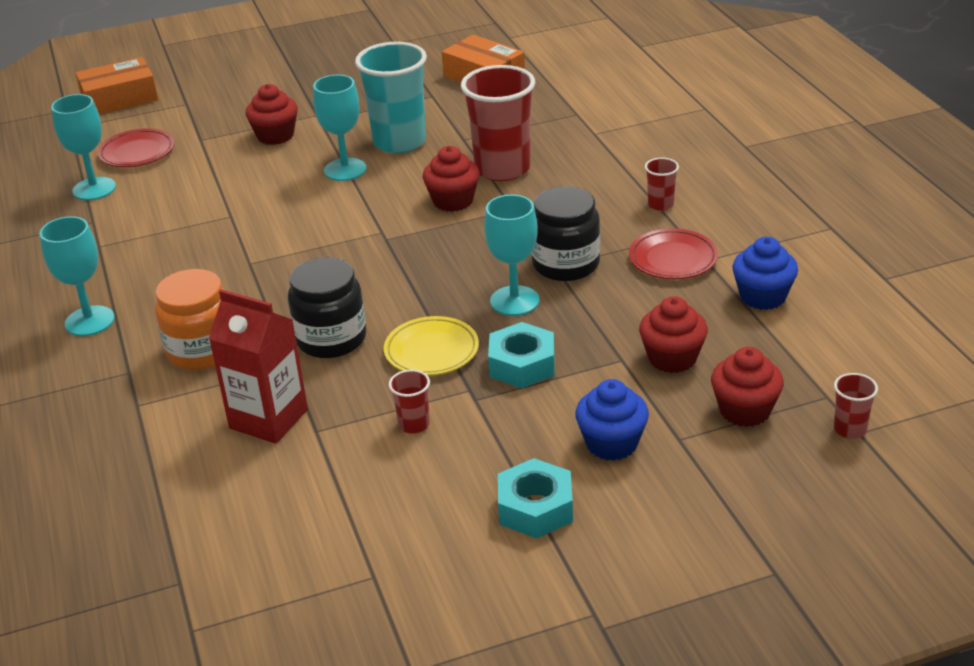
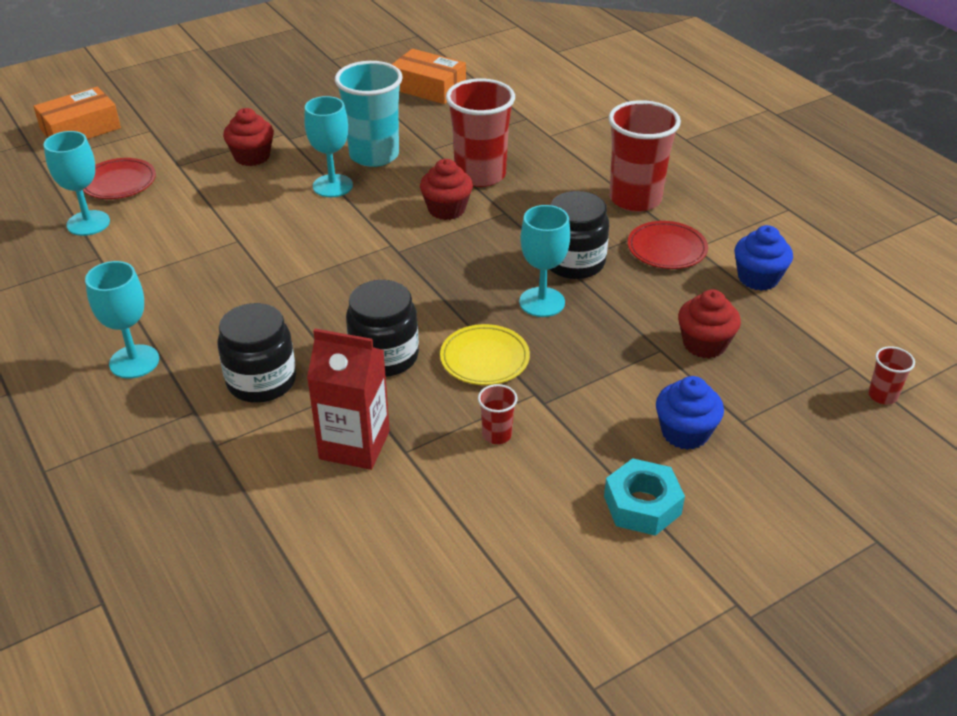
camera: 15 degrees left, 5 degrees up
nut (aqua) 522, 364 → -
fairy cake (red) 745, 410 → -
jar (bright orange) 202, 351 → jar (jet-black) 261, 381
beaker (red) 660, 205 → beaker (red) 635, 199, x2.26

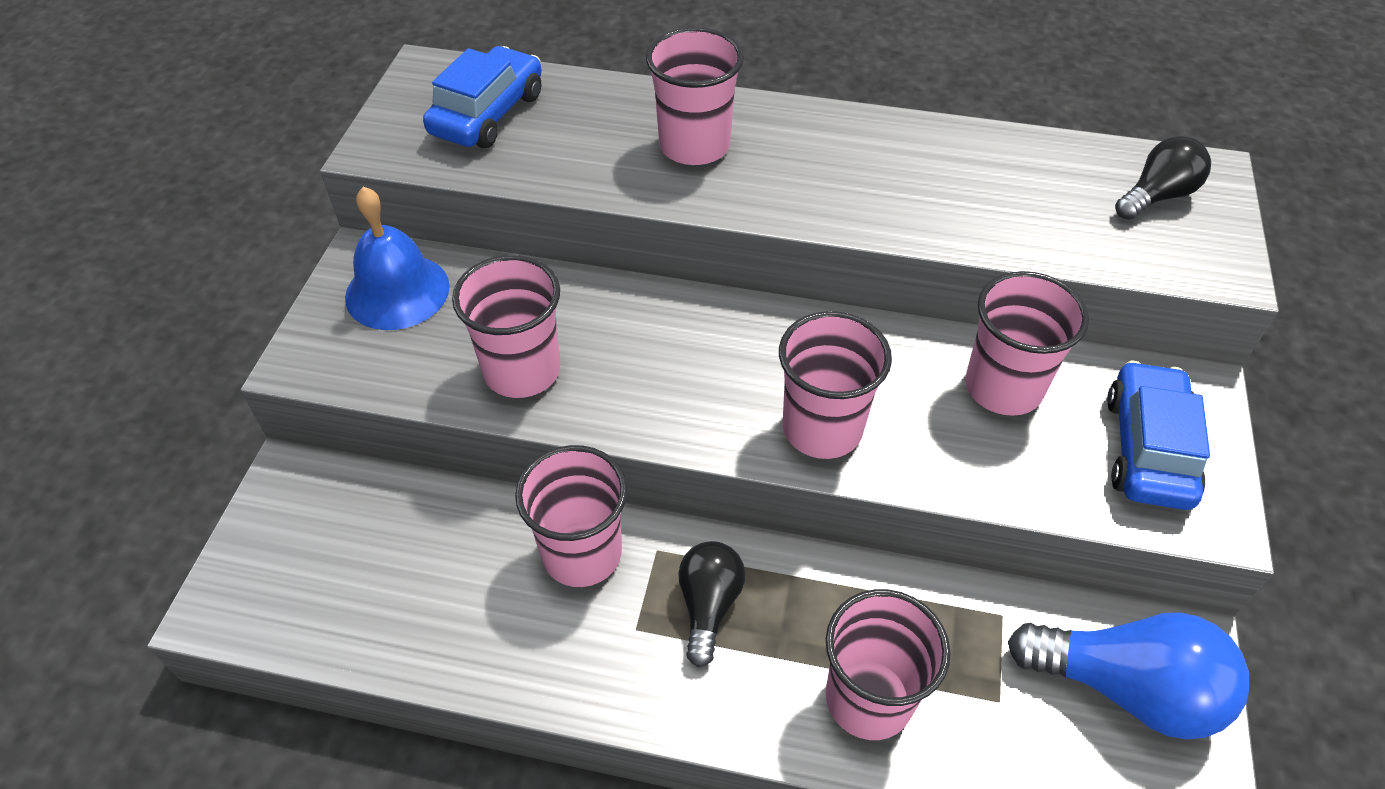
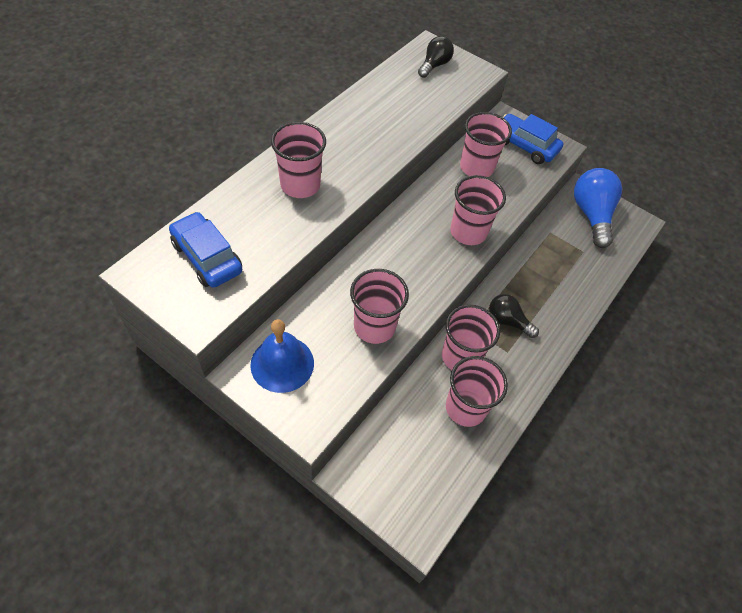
camera: 70 degrees left, 5 degrees up
beaker (rosy) 868, 698 → beaker (rosy) 465, 408, move
bulb (blue) 1126, 688 → bulb (blue) 591, 215, 45 degrees counterclockwise
bulb (jet-black) 1156, 196 → bulb (jet-black) 434, 65, 45 degrees clockwise

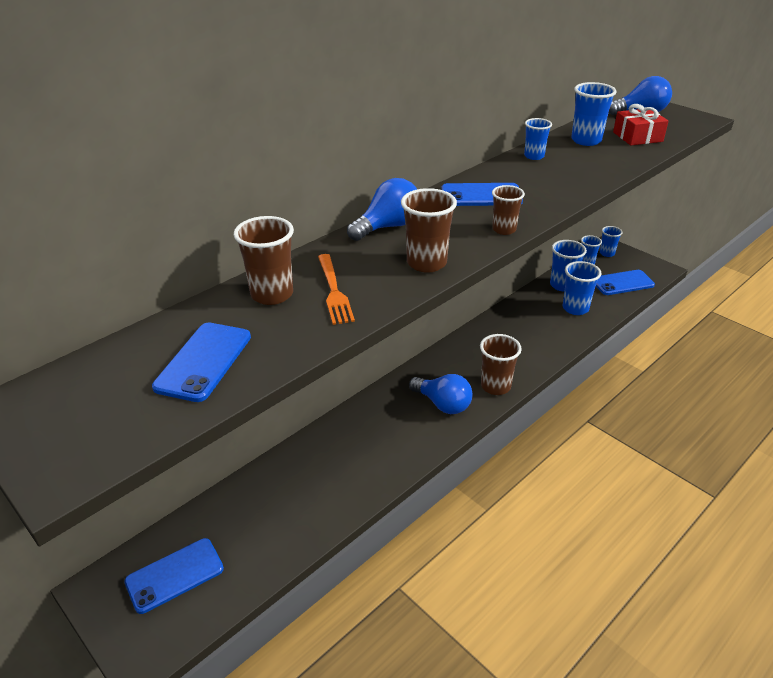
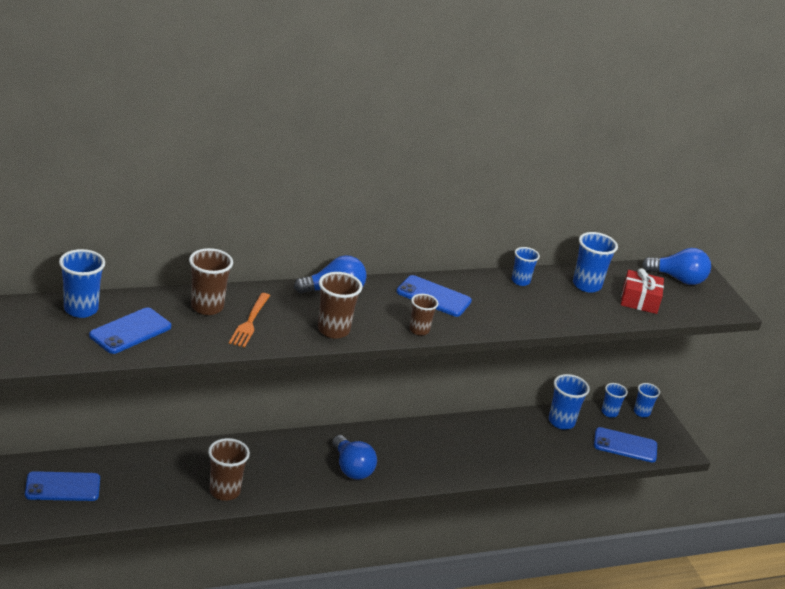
camera: 20 degrees right, 5 degrees down
beaker (dark brown) 495, 386 → beaker (dark brown) 224, 491, move
beaker (blue) 575, 308 → beaker (blue) 81, 309, move

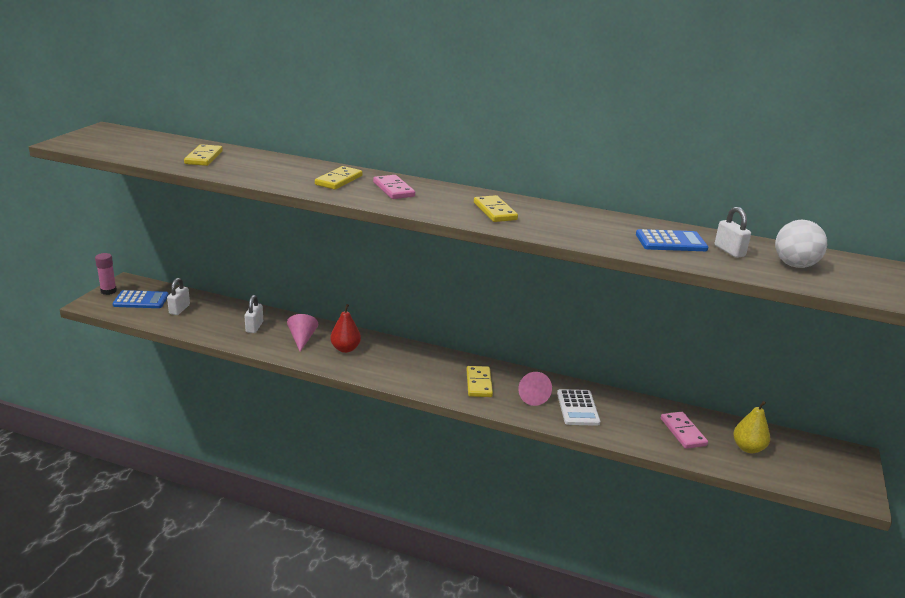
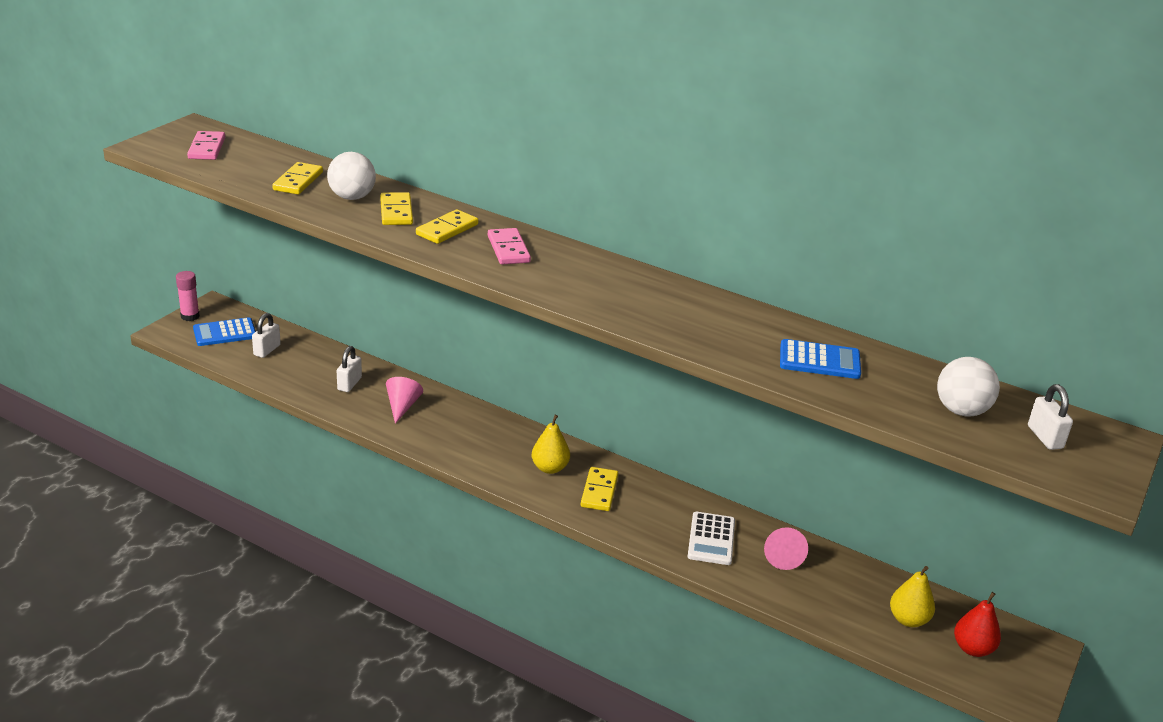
camera: 10 degrees right, 5 degrees up
- → ball (pure white) 352, 197
- → pear fruit (golden) 550, 468
pear fruit (red) 345, 349 → pear fruit (red) 972, 649, move
domino piece (golden) 495, 211 → domino piece (golden) 396, 212, move
cone shape (rosy) 532, 396 → cone shape (rosy) 782, 556, move
domino piece (rosy) 683, 432 → domino piece (rosy) 206, 148, move
small lock (pure white) 729, 251 → small lock (pure white) 1045, 437, move
calculator (blue) 141, 300 → calculator (blue) 225, 333, 150 degrees clockwise

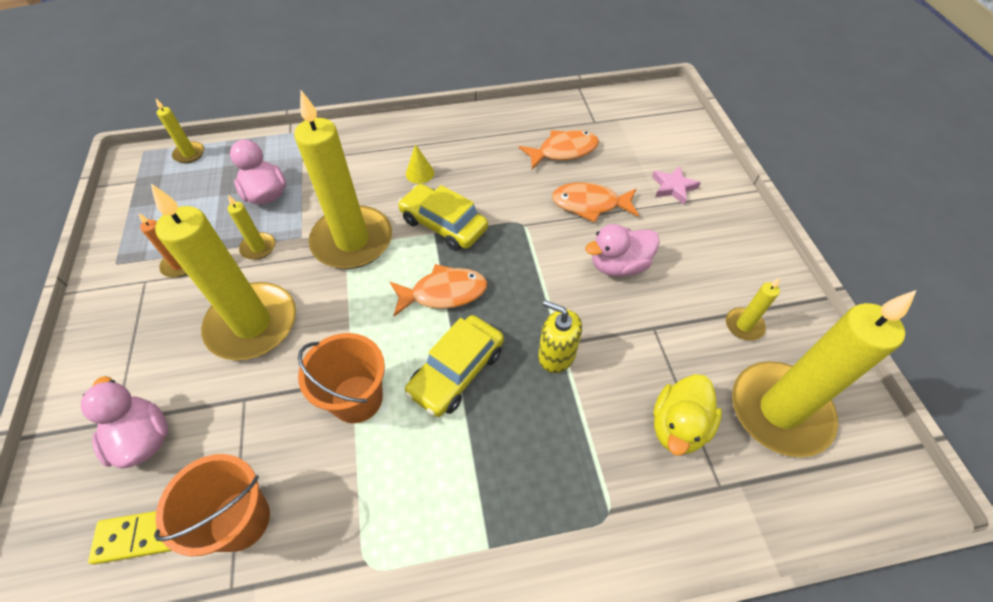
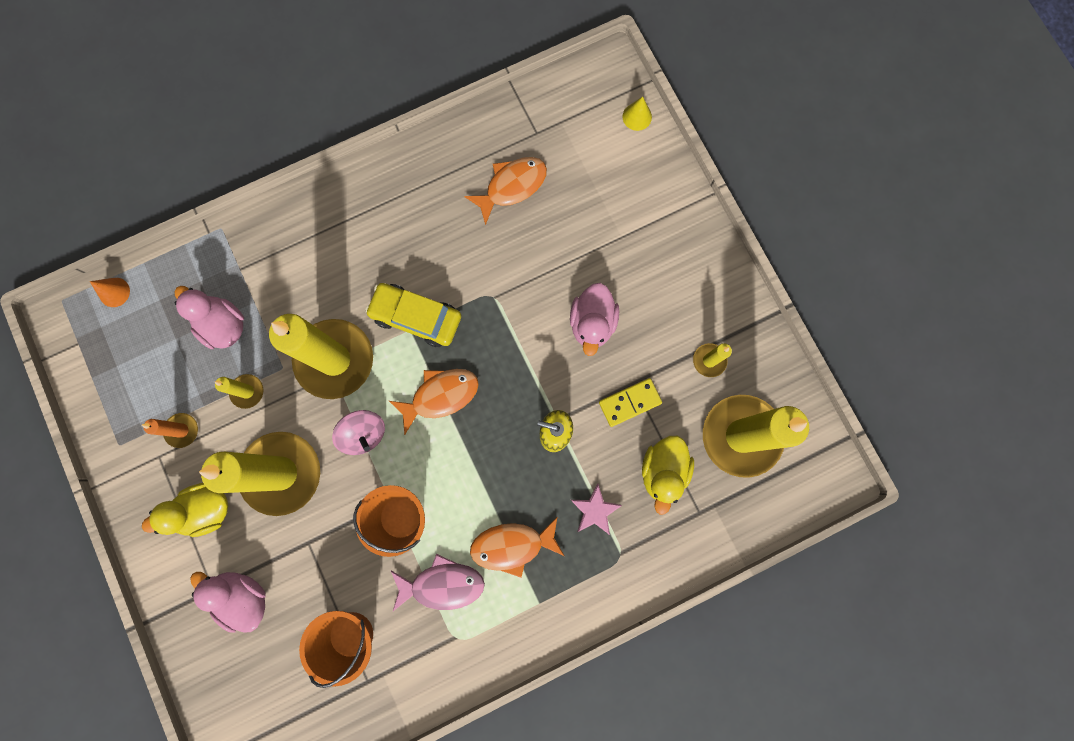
camera: 15 degrees left, 25 degrees up
automobile (golden) 456, 371 → -
- → duck (golden) 205, 510
- → spinning top (rosy) 363, 434
- → fish figure (rosy) 442, 584
domino piece (golden) 140, 536 → domino piece (golden) 630, 403, move
cone shape (golden) 420, 173 → cone shape (golden) 637, 116, move
fish figure (bright orange) 590, 204 → fish figure (bright orange) 512, 545, move
star shape (rosy) 673, 187 → star shape (rosy) 595, 510, move
pillar candle (golden) 189, 154 → cone shape (bright orange) 114, 292
duck (rosy) 618, 265 → duck (rosy) 592, 323, 45 degrees counterclockwise

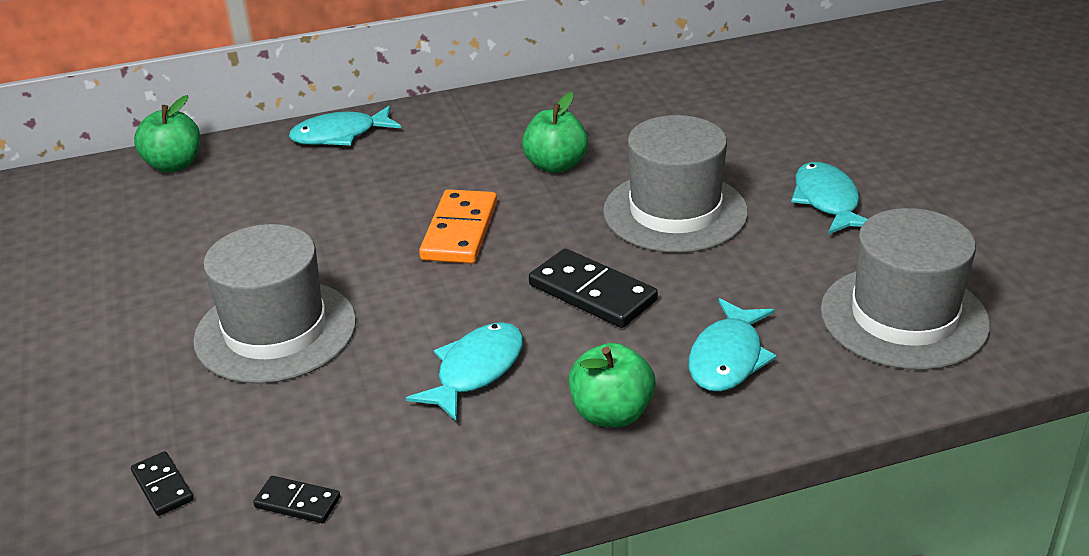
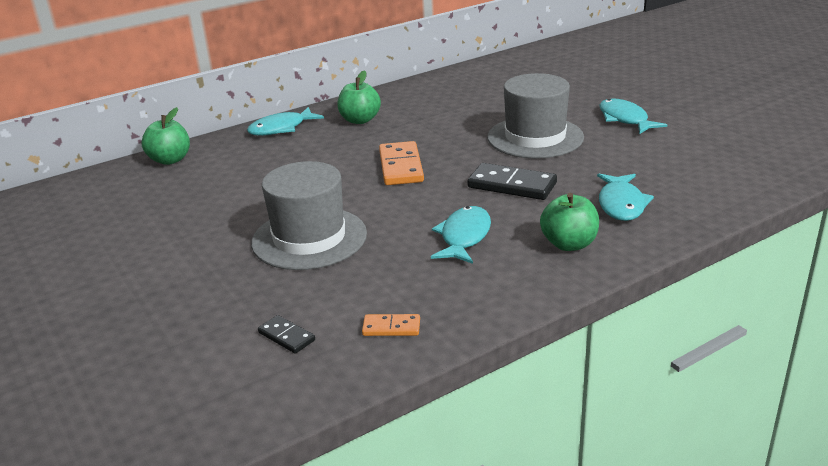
camera: 15 degrees left, 5 degrees down
hat (grey) 903, 317 → -
toy apple (leaf-green) 556, 165 → toy apple (leaf-green) 360, 120, move
domino piece (jet-black) 297, 502 → domino piece (bright orange) 391, 327

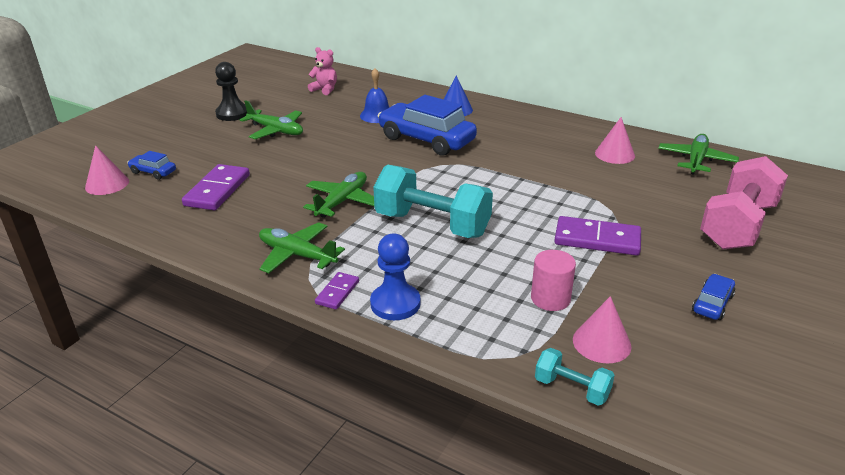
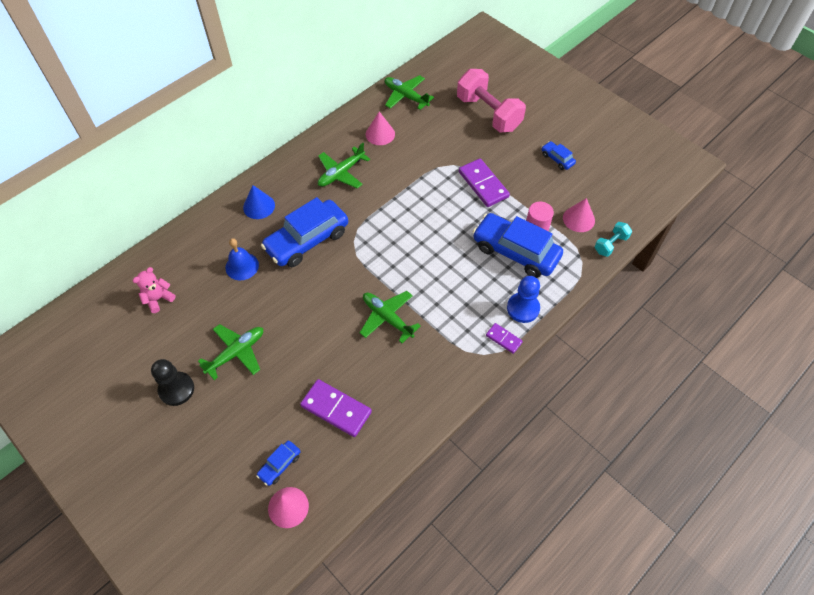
camera: 75 degrees left, 25 degrees up
hand weight (aqua) 432, 224 → -
- → automobile (blue) 515, 252
aeroplane (leaf-green) 297, 255 → aeroplane (leaf-green) 341, 173, move
domino piece (purple) 597, 239 → domino piece (purple) 483, 184, 60 degrees counterclockwise

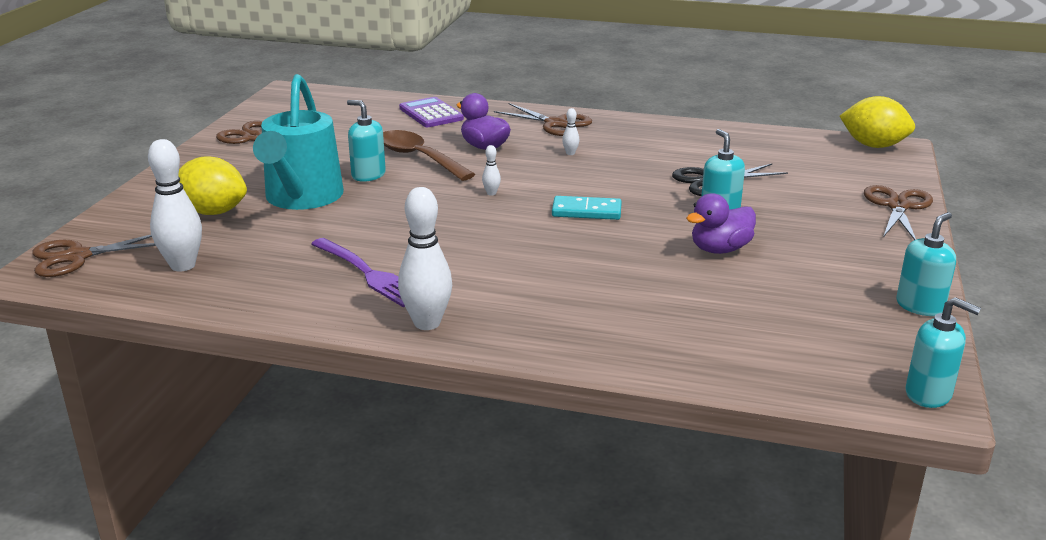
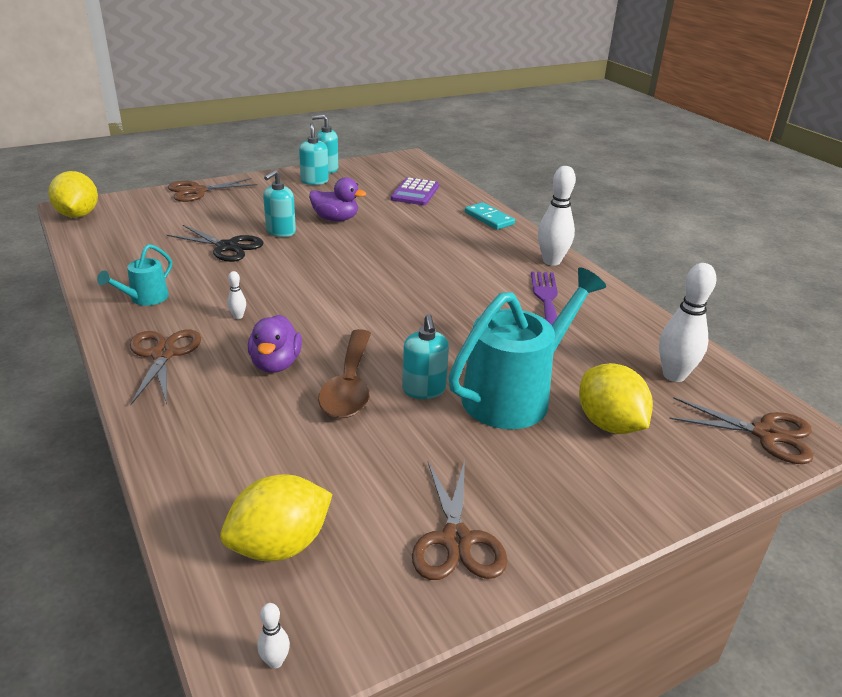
camera: 135 degrees left, 5 degrees up
- → sprinkling can (aqua) 144, 299
- → citrus fruit (golden) 280, 545
calculator (purple) 431, 114 → calculator (purple) 415, 193, move
skittle (pure white) 491, 193 → skittle (pure white) 275, 661, move
domino piece (aqua) 586, 211 → domino piece (aqua) 489, 218, move
pump bottle (aqua) 928, 394 → pump bottle (aqua) 314, 181, move

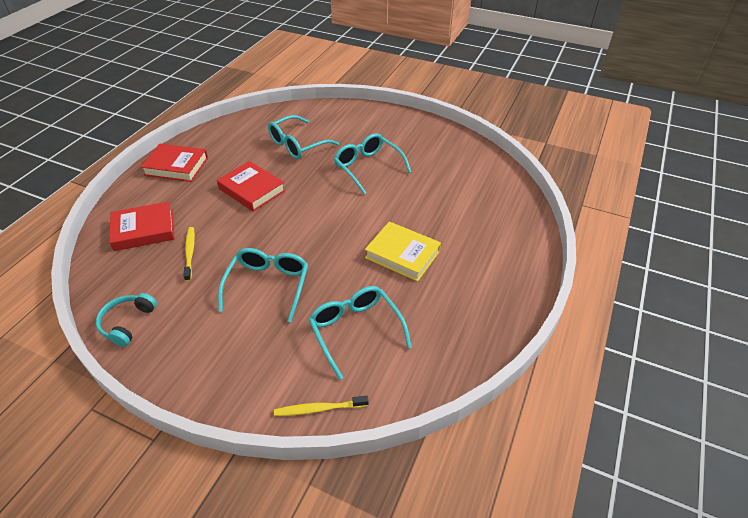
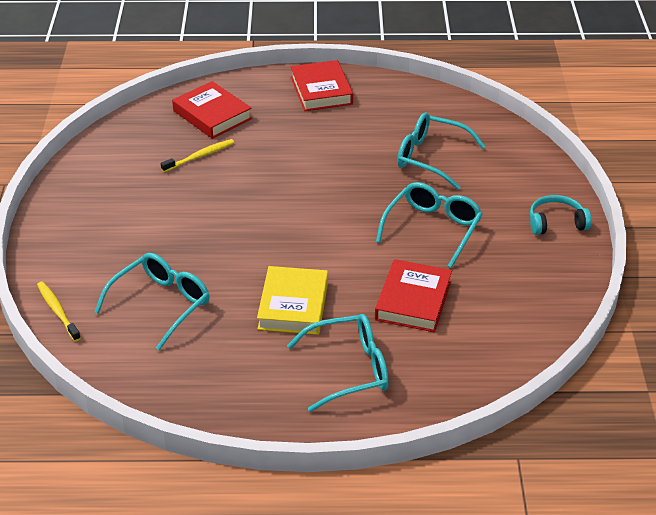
camera: 65 degrees right, 5 degrees down
headphones (aqua) 127, 323 → headphones (aqua) 556, 223, move
book (red) 252, 190 → book (red) 413, 301, move
eyeglasses (aqua) 268, 285 → eyeglasses (aqua) 349, 369, move

